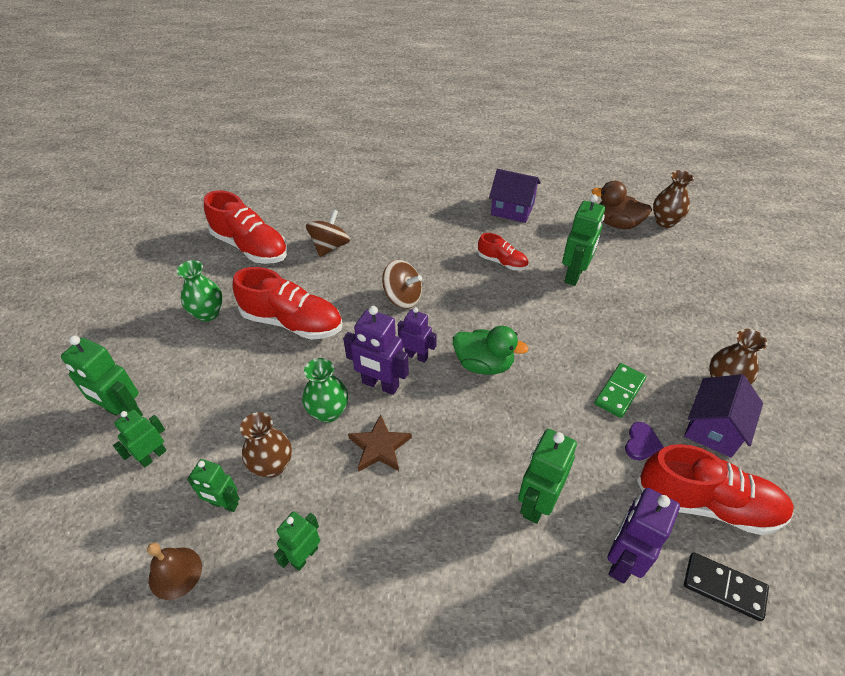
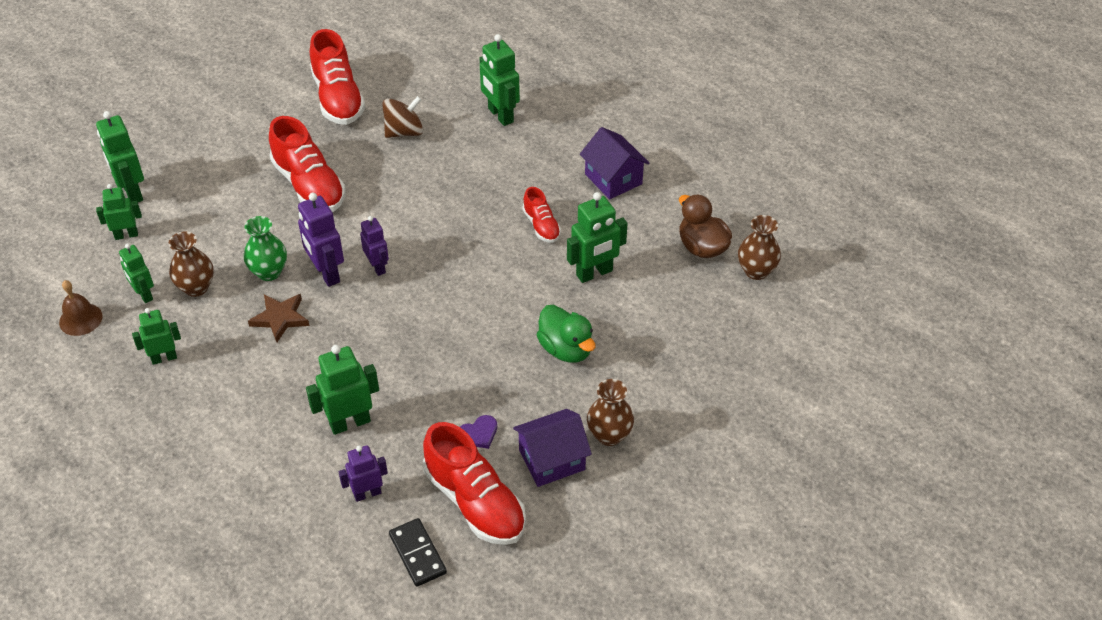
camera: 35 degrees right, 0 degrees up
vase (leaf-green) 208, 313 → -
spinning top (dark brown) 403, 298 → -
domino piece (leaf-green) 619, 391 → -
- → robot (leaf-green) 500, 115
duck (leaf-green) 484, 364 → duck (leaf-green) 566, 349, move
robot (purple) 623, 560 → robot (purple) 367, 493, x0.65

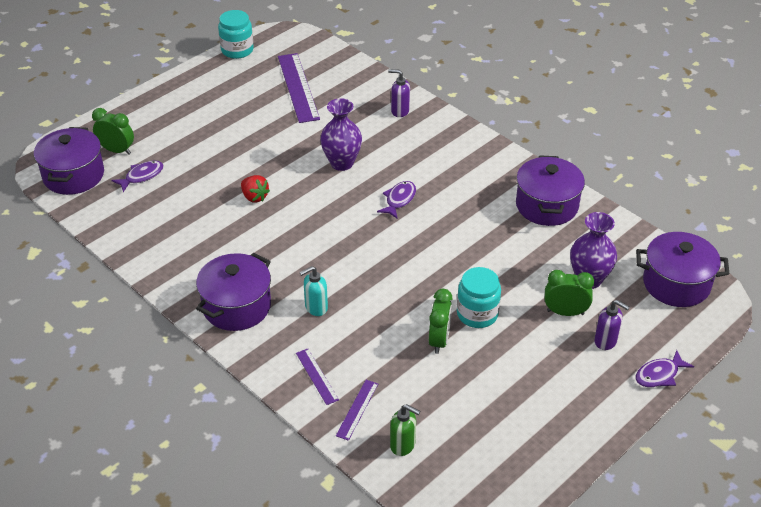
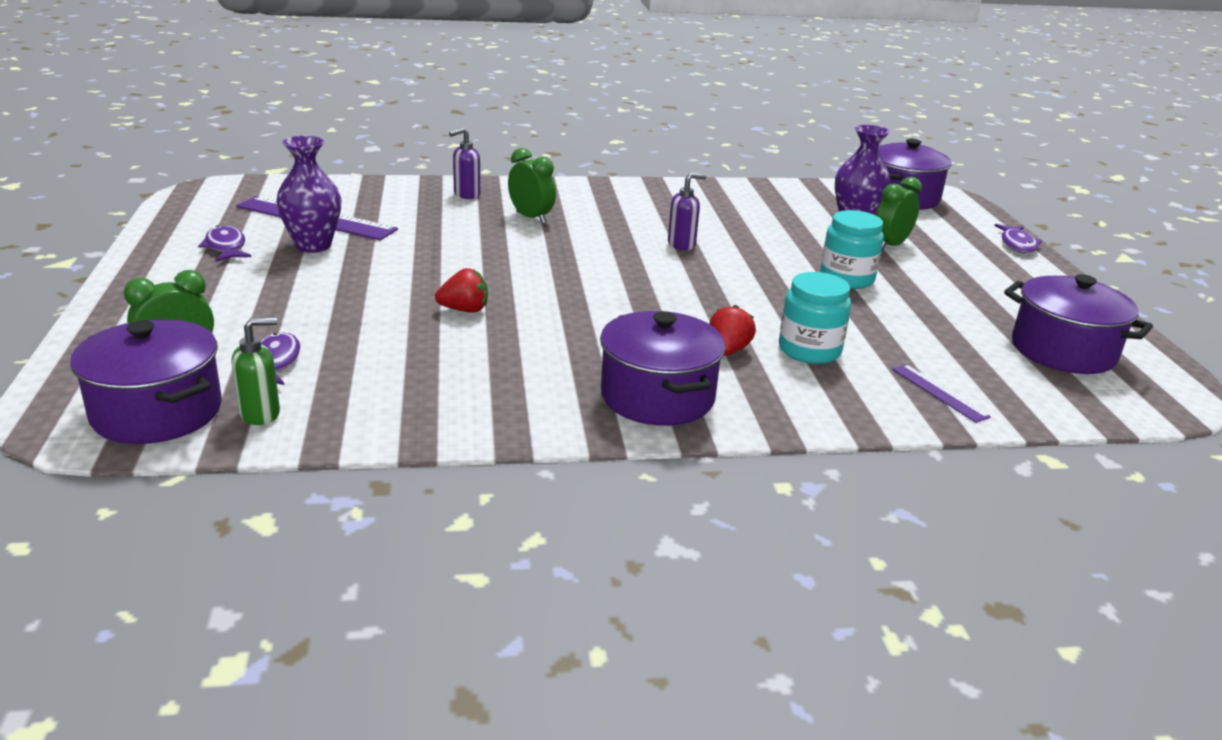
camera: 55 degrees left, 15 degrees down
measuring stick (purple) 317, 376 → -
jar (aqua) 237, 50 → jar (aqua) 809, 350, move
vase (purple) 342, 163 → vase (purple) 313, 245, move
fish figure (purple) 399, 200 → fish figure (purple) 226, 247, move
pump bottle (leaf-green) 403, 445 → pump bottle (leaf-green) 260, 414, move
clock (leaf-green) 439, 340 → clock (leaf-green) 531, 217, move
pot (purple) 546, 205 → pot (purple) 1063, 351, move
pump bottle (purple) 606, 341 → pump bottle (purple) 682, 244, move
pump bottle (aqua) 316, 308 → toy strawberry (red) 728, 350

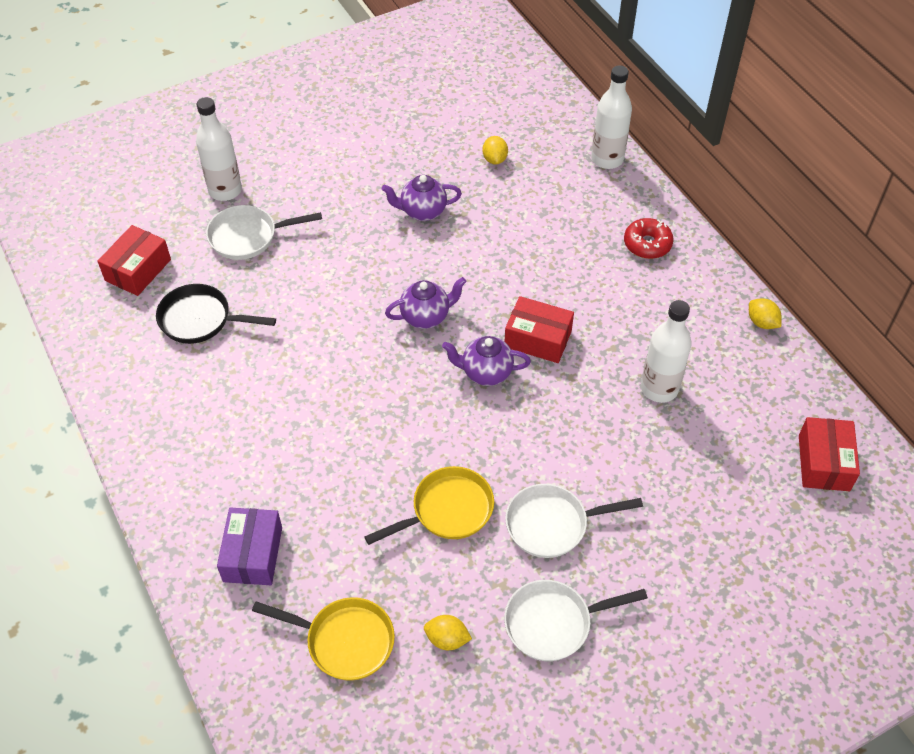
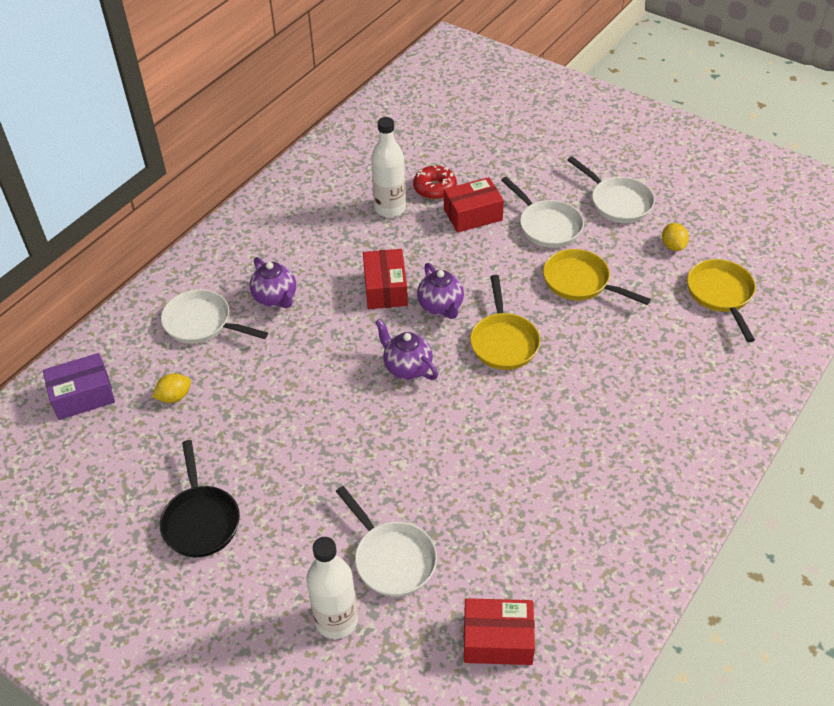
camera: 115 degrees left, 5 degrees down
flask (pure white) 607, 159 → -
citrus fruit (golden) 761, 322 → -
- → pan (pure white) 202, 323
- → pan (golden) 503, 342
pan (jet-black) 200, 320 → pan (jet-black) 201, 520, move
package (purple) 253, 554 → package (purple) 83, 395, move
china teapot (purple) 422, 212 → china teapot (purple) 276, 299, move
doughnut (red) 647, 244 → doughnut (red) 435, 188, move
package (red) 823, 463 → package (red) 473, 215, move

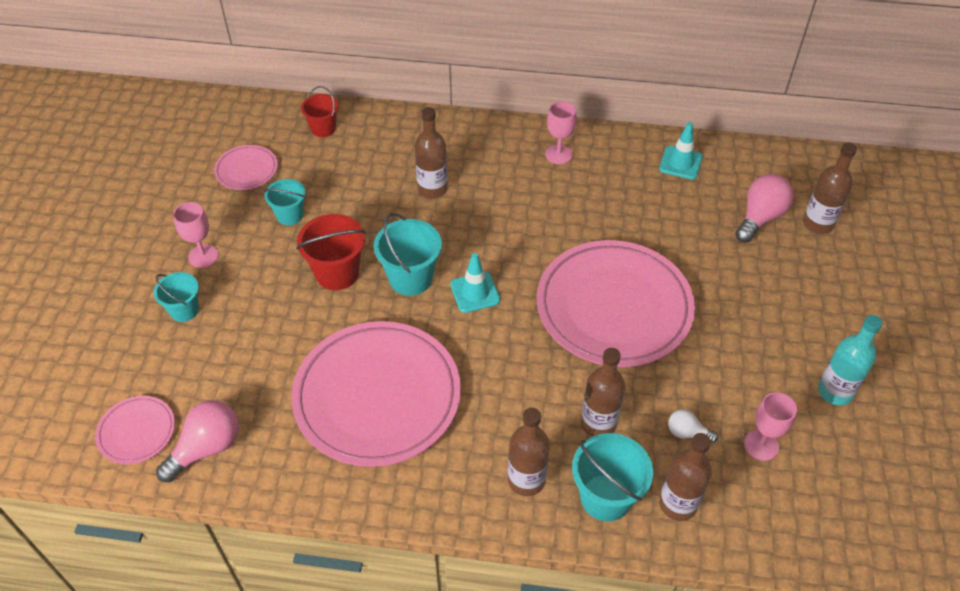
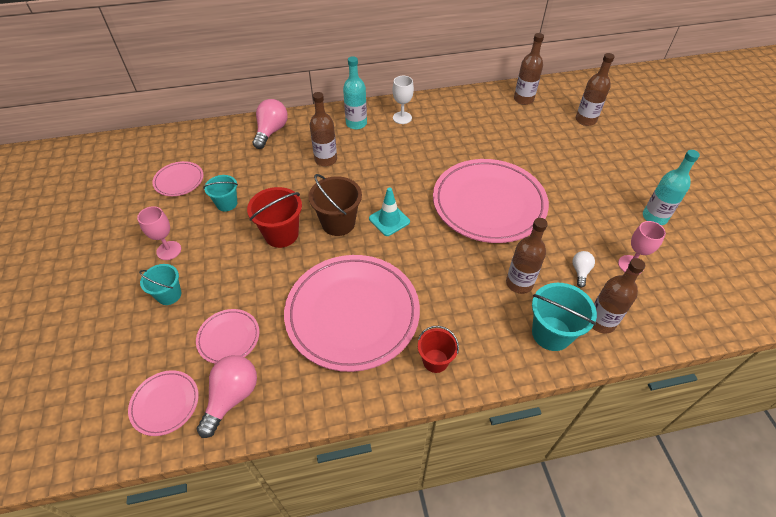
camera: 20 degrees left, 0 degrees up
road cone (aqua) 680, 163 → -
- → dinner plate (rosy) 229, 338
- → flask (aqua) 356, 123
bucket (red) 323, 128 → bucket (red) 435, 361, move
flask (dark brown) 526, 480 → flask (dark brown) 523, 99, move
bulb (rosy) 760, 217 → bulb (rosy) 271, 131, move
bucket (aqua) 410, 278 → bucket (dark brown) 338, 223
wine glass (rosy) 558, 154 → wine glass (pure white) 402, 118
bulb (pure white) 687, 433 → bulb (pure white) 580, 271, 105 degrees clockwise

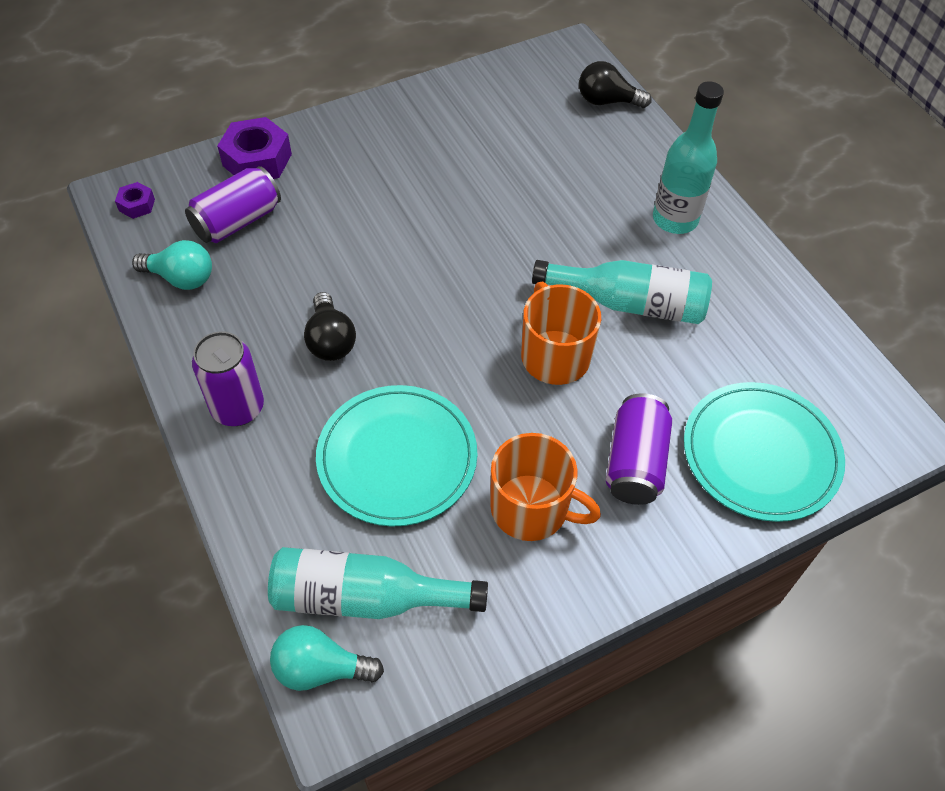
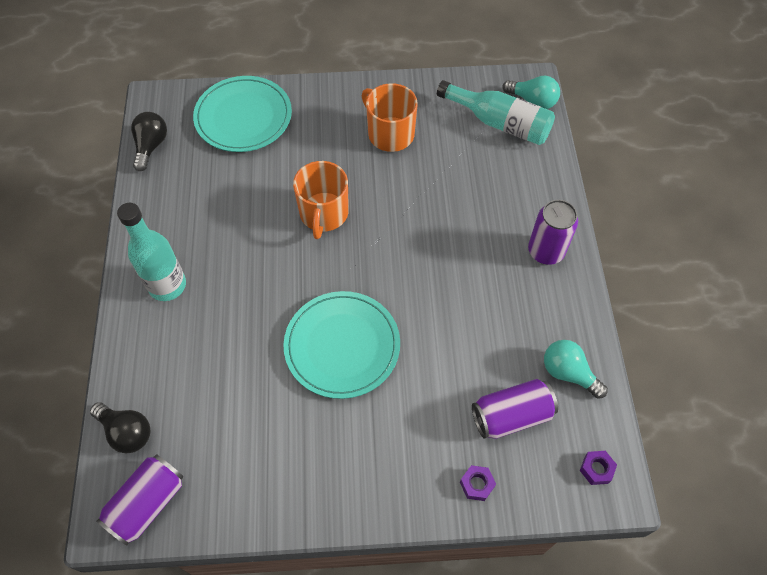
camera: 155 degrees left, 5 degrees up
flask (aqua) 629, 303 → -
bulb (jet-black) 330, 340 → bulb (jet-black) 151, 146, move
dinner plate (aqua) 397, 458 → dinner plate (aqua) 342, 346, move
tin (purple) 635, 462 → tin (purple) 147, 503, move
nut (purple) 257, 160 → nut (purple) 477, 484, x0.51

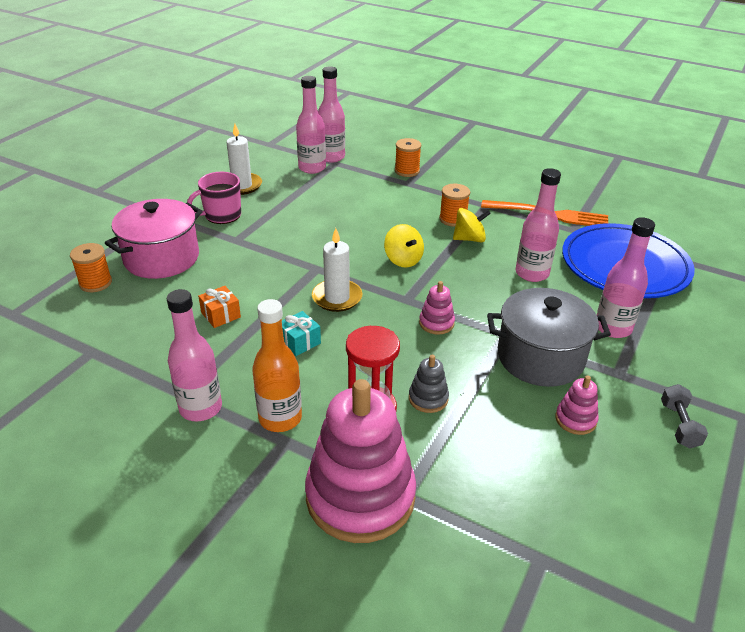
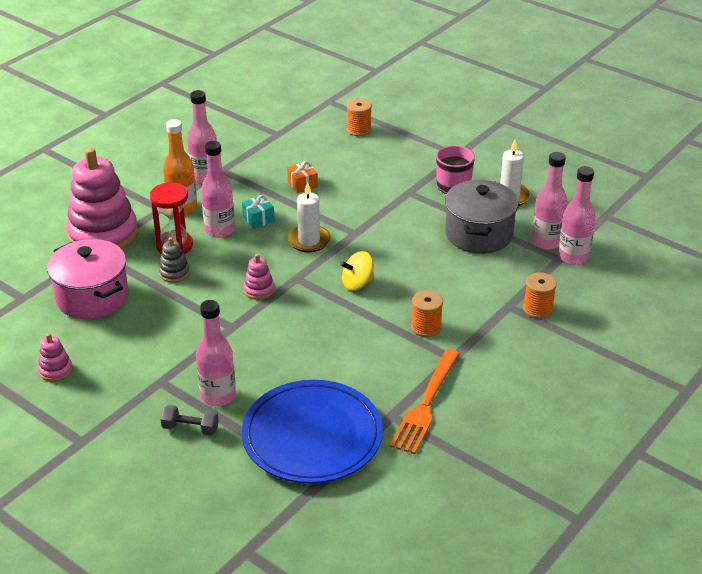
camera: 100 degrees right, 0 degrees up
spinning top (golden) 469, 239 → -
pot (rosy) 161, 258 → pot (rosy) 92, 297, move
pot (grey) 540, 357 → pot (grey) 478, 234, move
flask (rosy) 532, 273 → flask (rosy) 220, 230, move
stacking toy (rosy) 575, 419 → stacking toy (rosy) 55, 370, move
hand weight (grey) 679, 425 → hand weight (grey) 190, 428, move

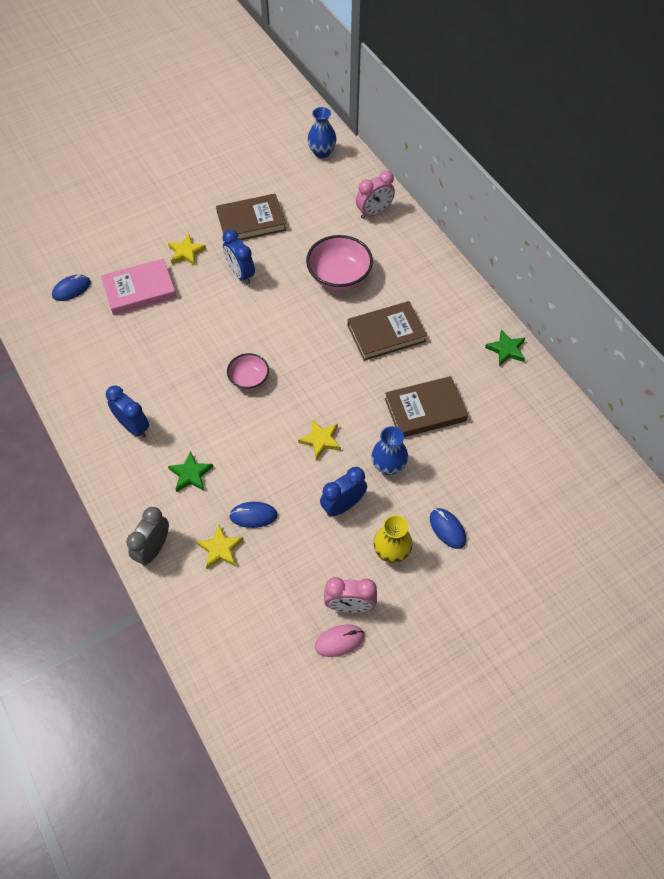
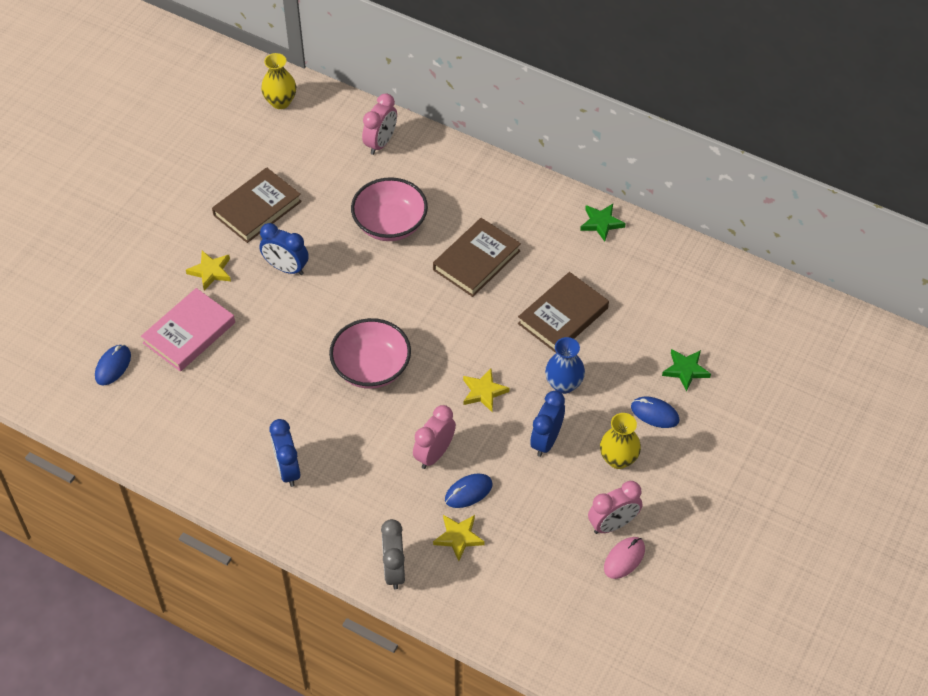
camera: 30 degrees left, 5 degrees down
- → clock (rosy) 434, 454
star shape (leaf-green) 191, 474 → star shape (leaf-green) 685, 370, move
vase (blue) 322, 152 → vase (golden) 280, 102
clock (blue) 133, 427 → clock (blue) 287, 470, 120 degrees counterclockwise
bowl (rosy) 249, 379 → bowl (rosy) 371, 368, x1.69

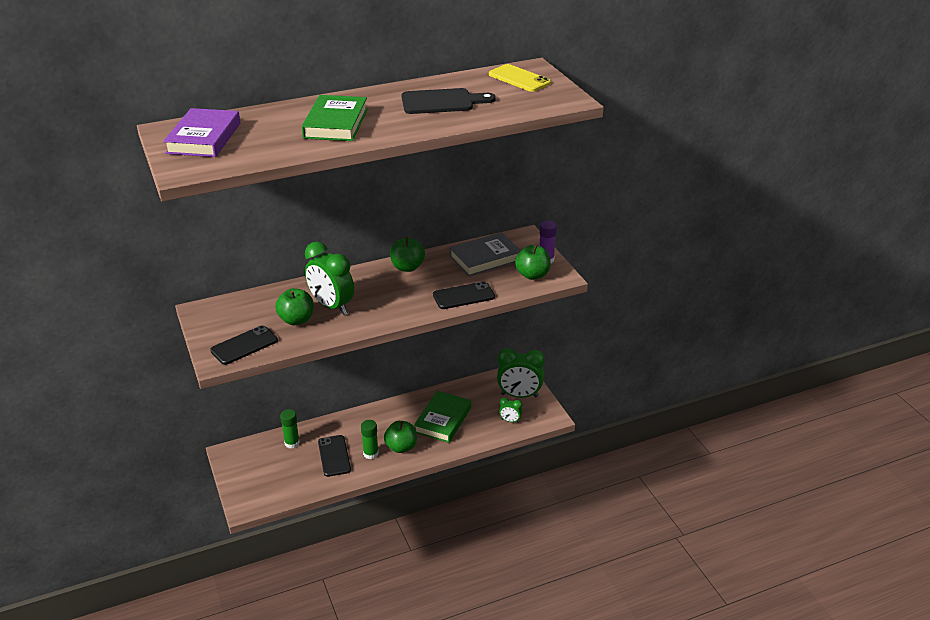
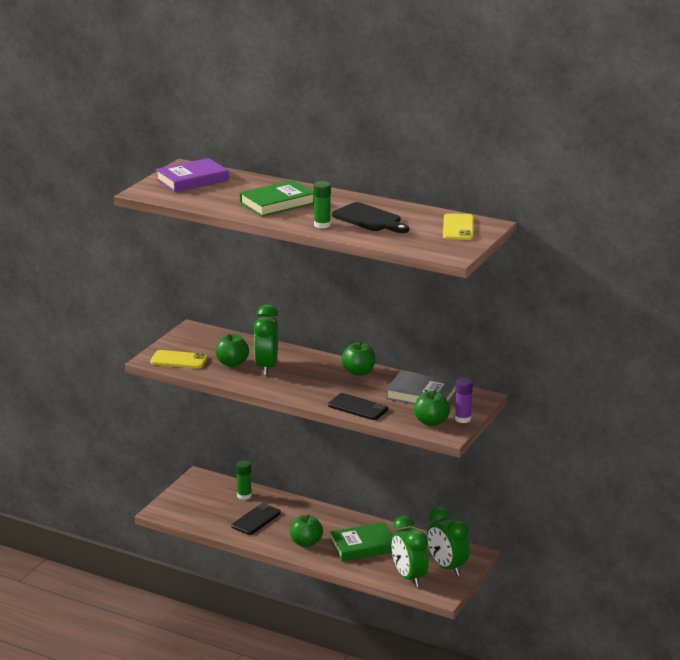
camera: 50 degrees right, 10 degrees down
stick of glue (leaf-green) 371, 453 → stick of glue (leaf-green) 322, 225, move
smartphone (jet-black) 244, 345 → smartphone (golden) 179, 360
clock (leaf-green) 510, 420 → clock (leaf-green) 409, 577, x2.10

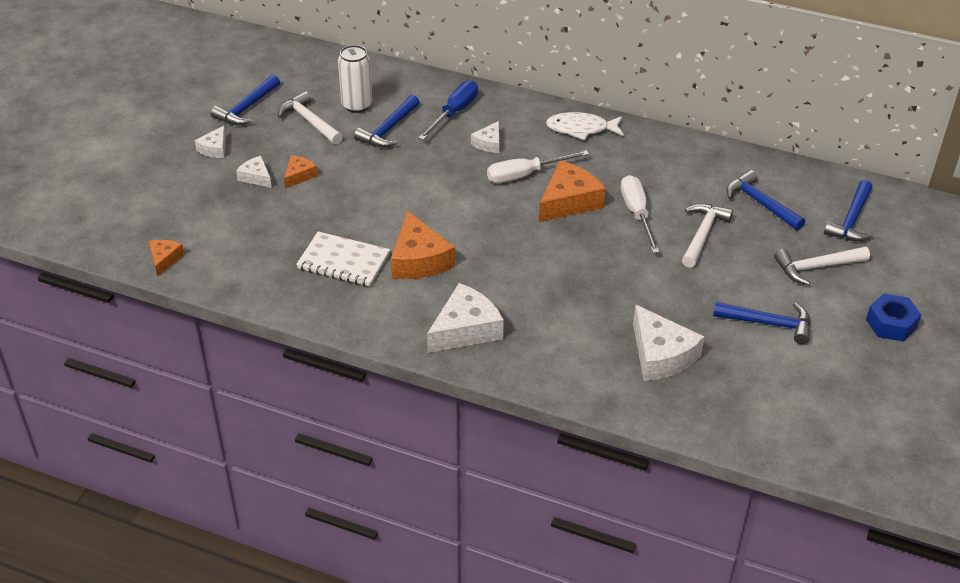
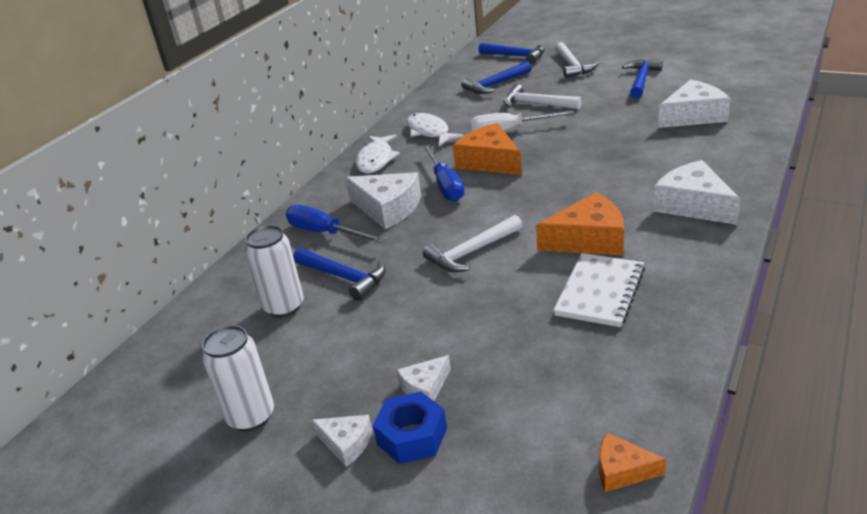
camera: 80 degrees left, 10 degrees down
piece of cheese (bright orange) 299, 175 → -
- → fish figure (pure white) 429, 132
carpenter's hammer (pure white) 309, 121 → carpenter's hammer (pure white) 471, 252, move
nut (blue) 891, 324 → nut (blue) 412, 436, move
carpenter's hammer (blue) 247, 108 → tin (pure white) 251, 416
flat screwdriver (pure white) 525, 175 → flat screwdriver (blue) 445, 185
piece of cheese (pure white) 488, 143 → piece of cheese (pure white) 388, 208, x1.87

